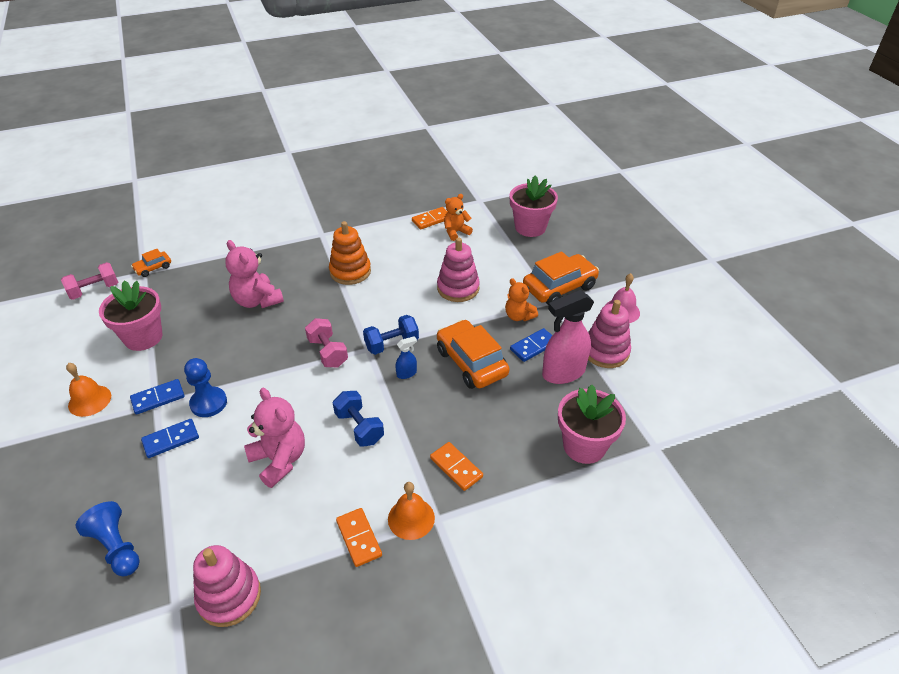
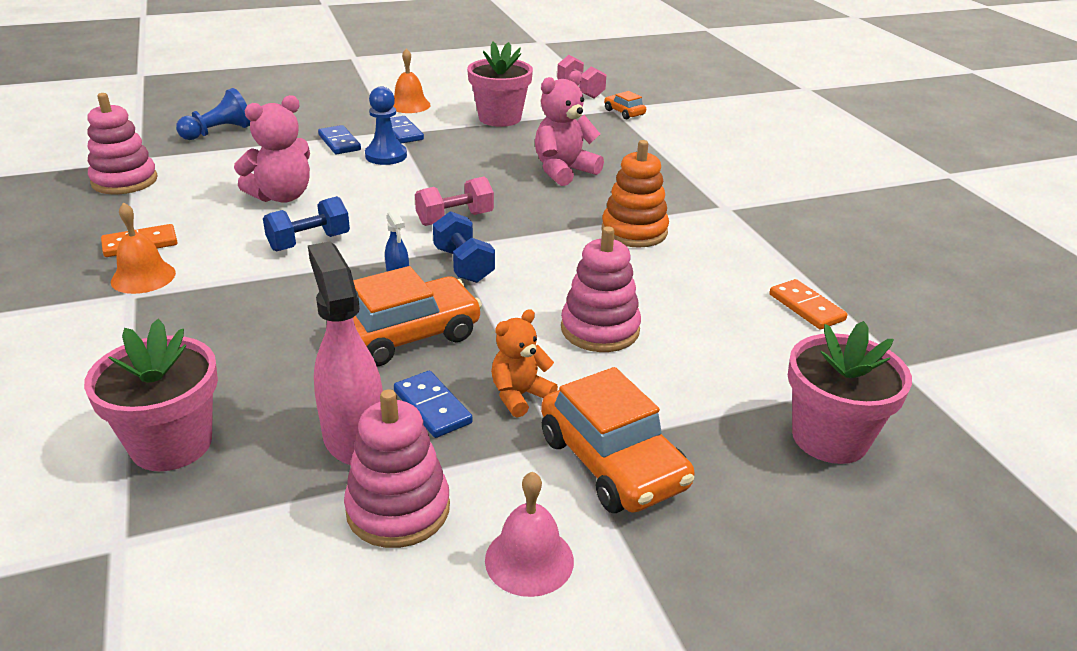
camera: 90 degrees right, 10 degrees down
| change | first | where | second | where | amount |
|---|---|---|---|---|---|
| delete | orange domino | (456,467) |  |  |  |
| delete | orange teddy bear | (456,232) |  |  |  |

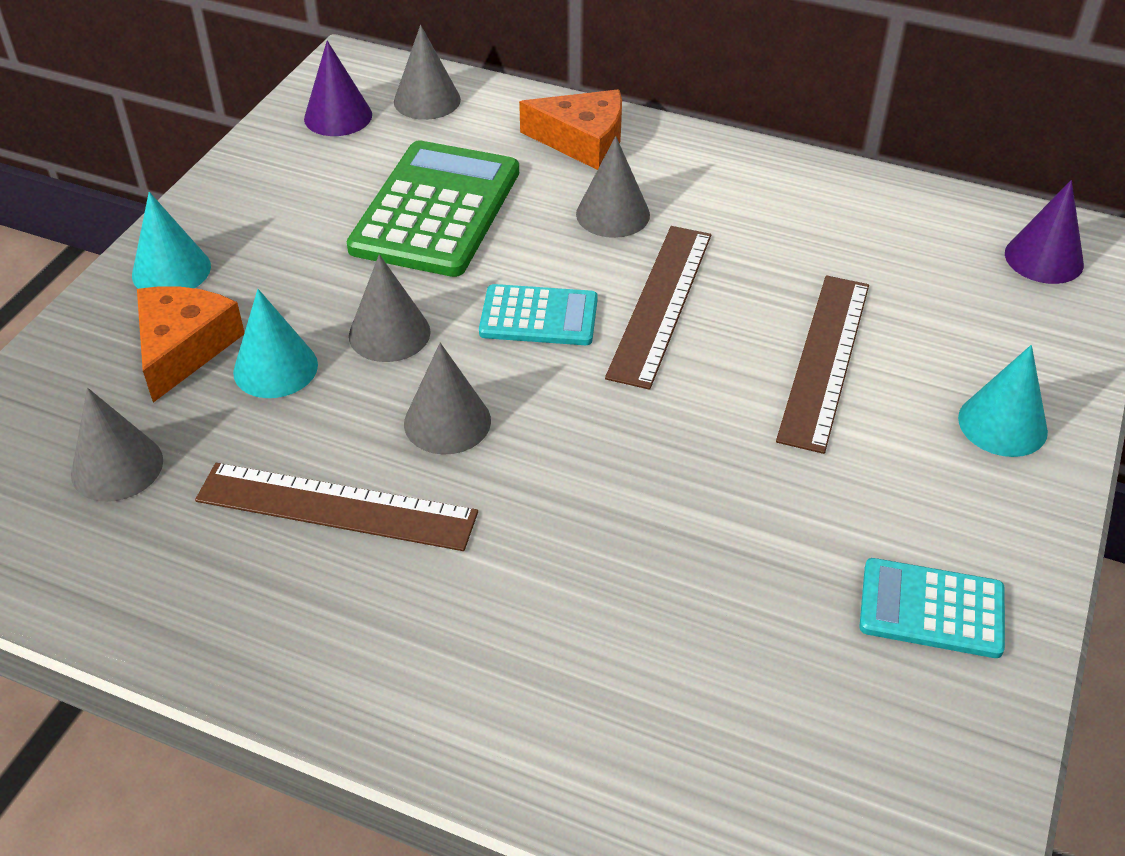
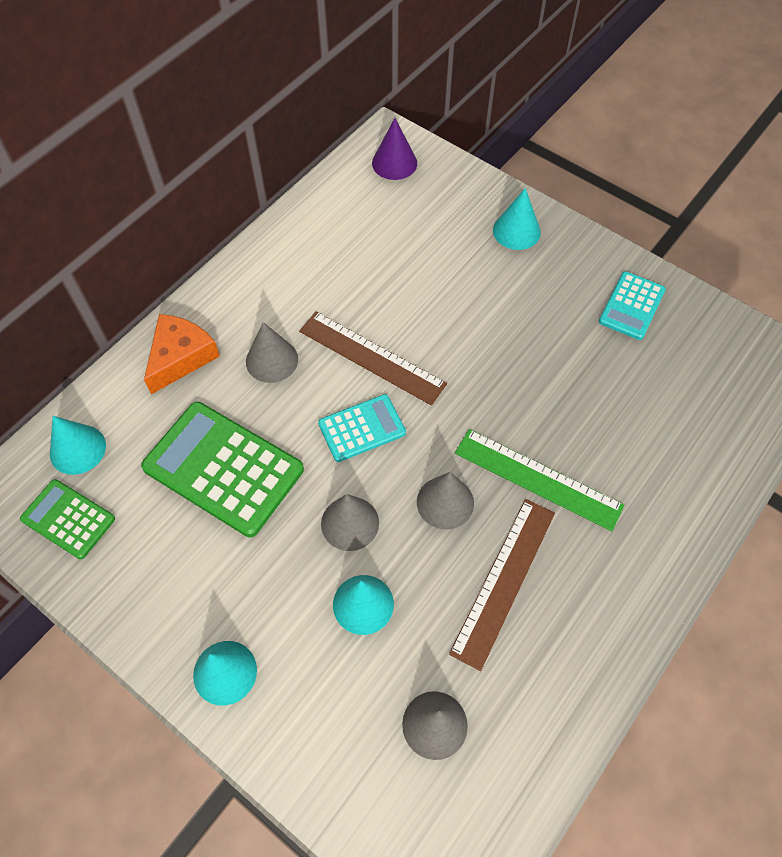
camera: 75 degrees left, 15 degrees up
| change | first | where | second | where | amount |
|---|---|---|---|---|---|
| delete | orange cheese | (183,348) |  |  |  |
| delete | brown ruler | (825,360) |  |  |  |
| insert |  |  | green ruler | (538,478) |  |
| replace | purple cone | (338,116) | green calculator | (68,519) |  |
| recolor | grey cone | (427,100) | turquoise cone | (77,449) |  |
| rotate | turquoise calculator | (539,316) |  | (362,428) | 45 degrees clockwise |

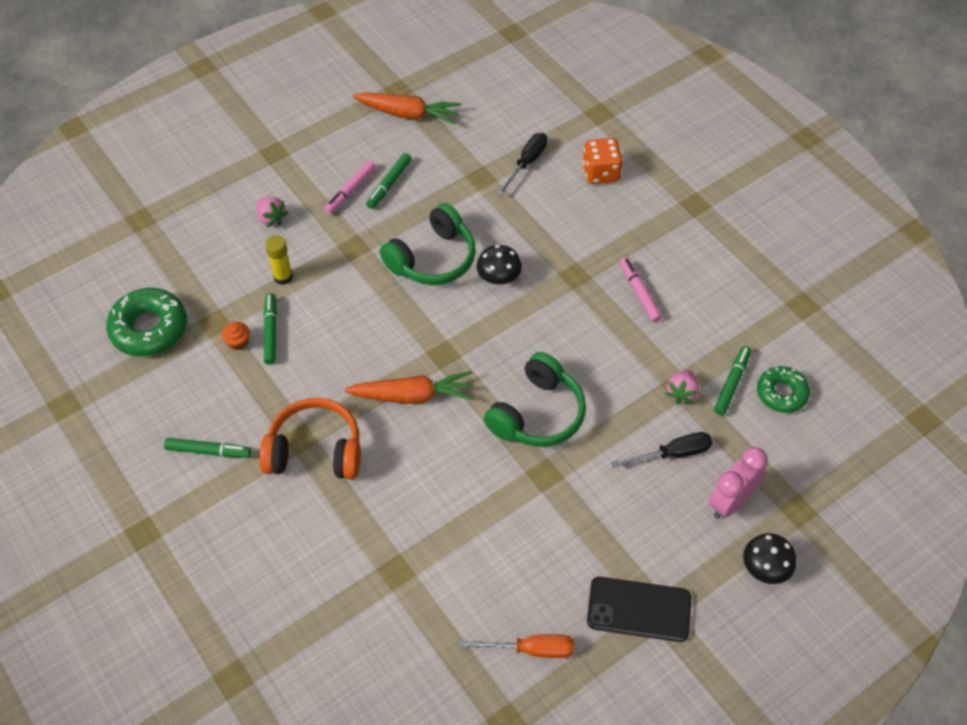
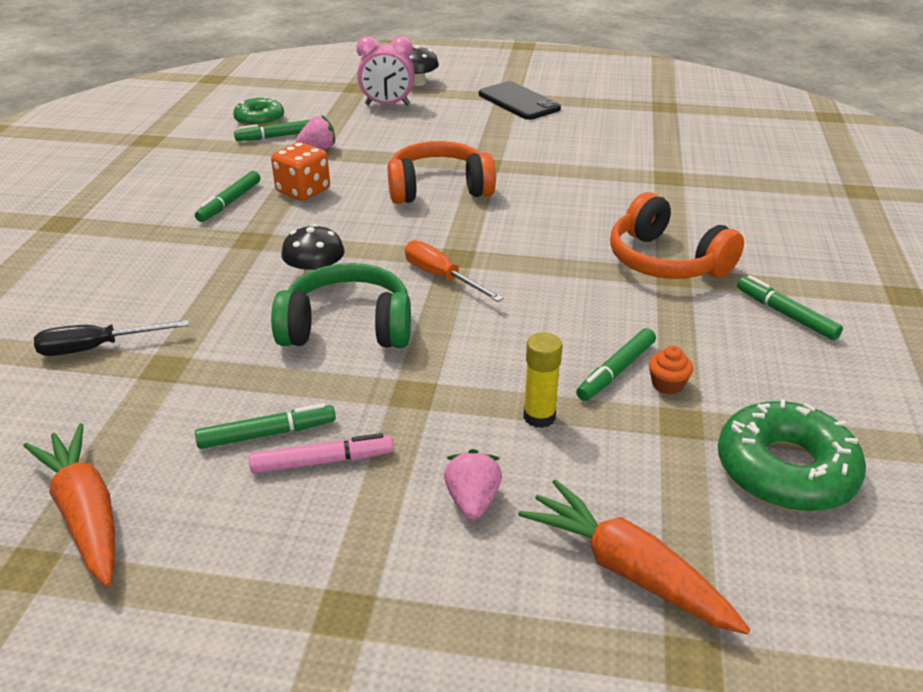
camera: 135 degrees left, 20 degrees down
| change | first | where | second | where | amount |
|---|---|---|---|---|---|
| delete | black screwdriver | (672,454) |  |  |  |
| move | orange carrot | (413,396) |  | (627,569) |  |
| move | orange screwdriver | (530,649) |  | (441,277) |  |
| move | orange dice | (600,173) |  | (303,191) |  |
| recolor | green headphones | (537,414) | orange headphones | (438,189) |  |
| recolor | pink marker | (639,293) | green marker | (230,202) |  |

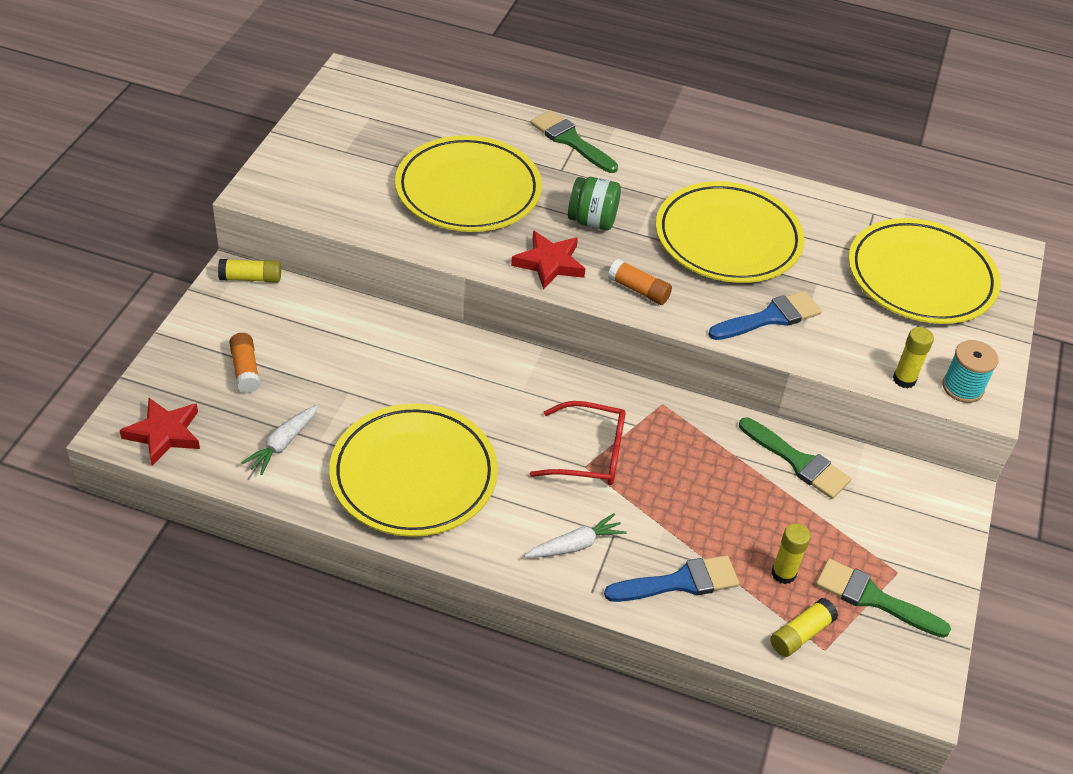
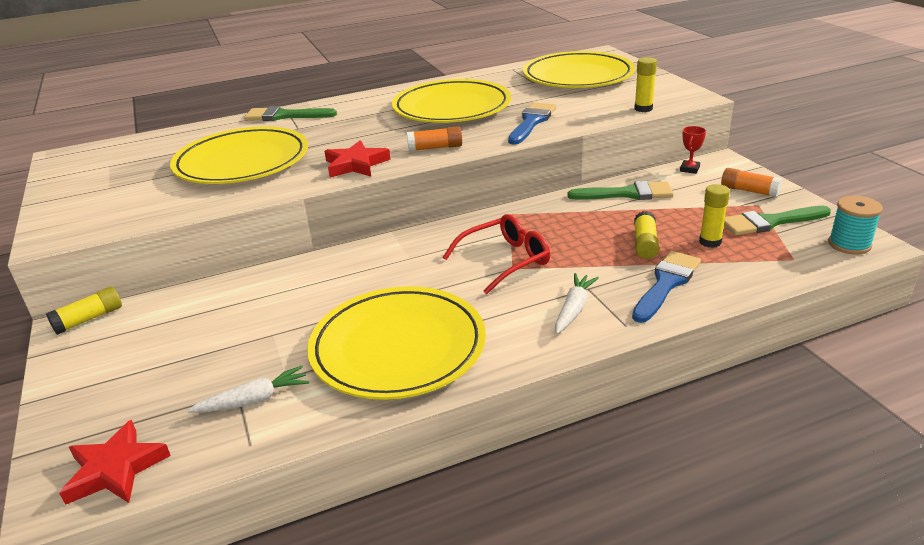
camera: 35 degrees left, 15 degrees down
| change | first | where | second | where | amount |
|---|---|---|---|---|---|
| delete | green jar | (592,221) |  |  |  |
| insert |  |  | red trophy | (689,169) |  |
| move | orange glue stick | (245,370) |  | (749,191) |  |
| move | yellow glue stick | (801,634) |  | (645,244) |  |
| move | turquoise spool | (962,387) |  | (849,244) |  |
| rotate | white carrot | (282,444) |  | (254,400) | 105 degrees counterclockwise |

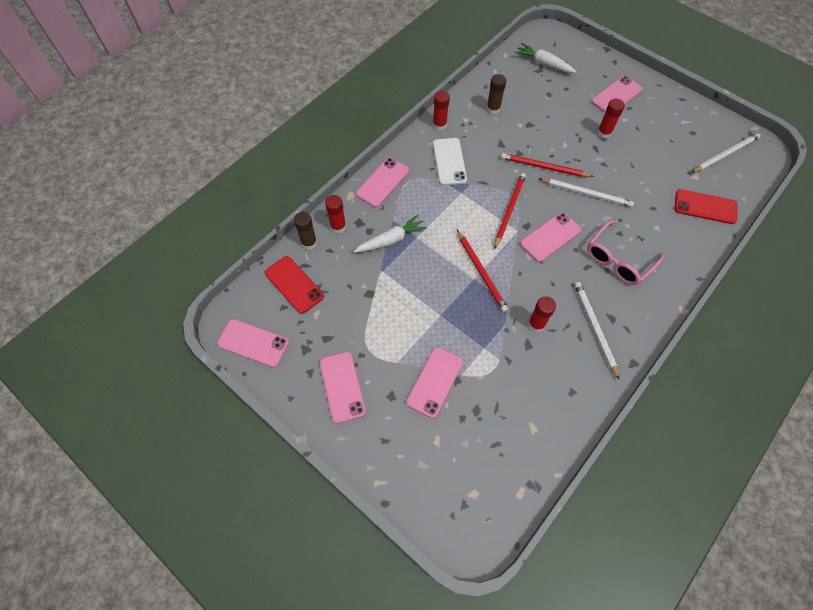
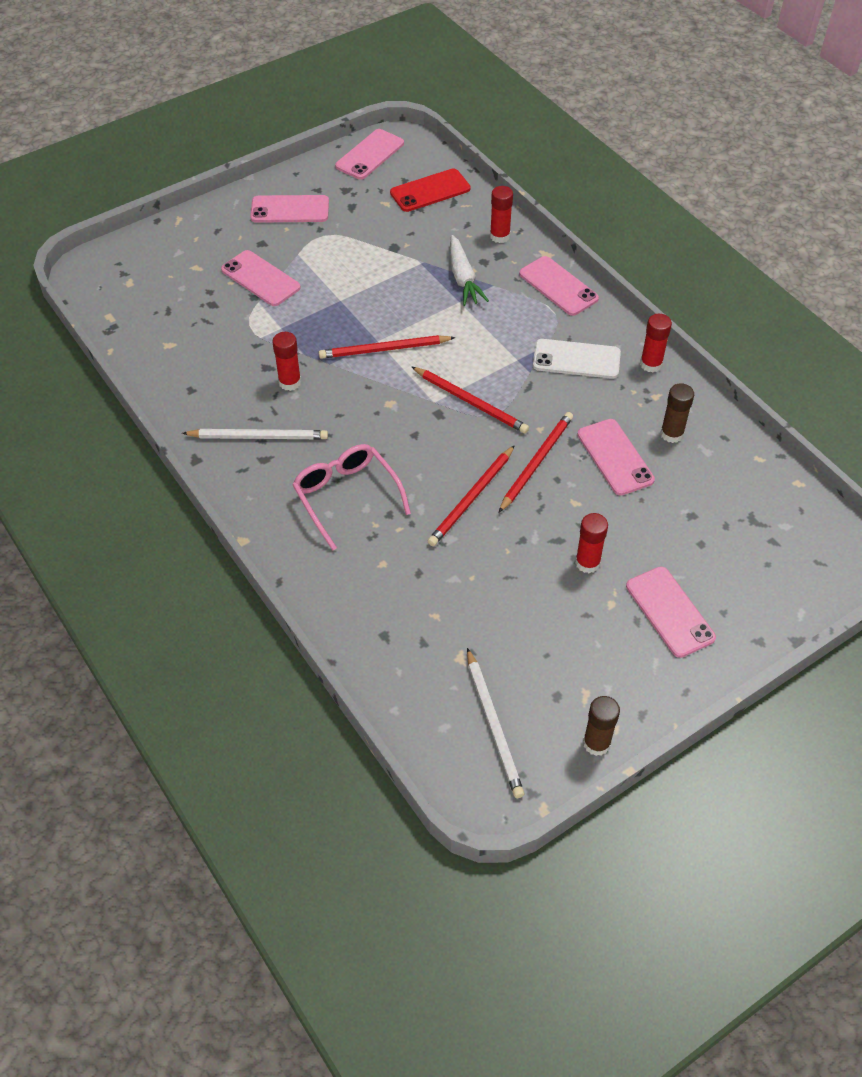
camera: 105 degrees right, 10 degrees down
| change | first | where | second | where | amount |
|---|---|---|---|---|---|
| delete | white carrot | (543,64) |  |  |  |
| delete | red phone | (705,207) |  |  |  |
| move | brown glue stick | (309,242) |  | (596,743) |  |
| move | pink phone | (550,237) |  | (615,457) |  |
| recolor | white pencil | (586,193) | red pencil | (471,498) |  |

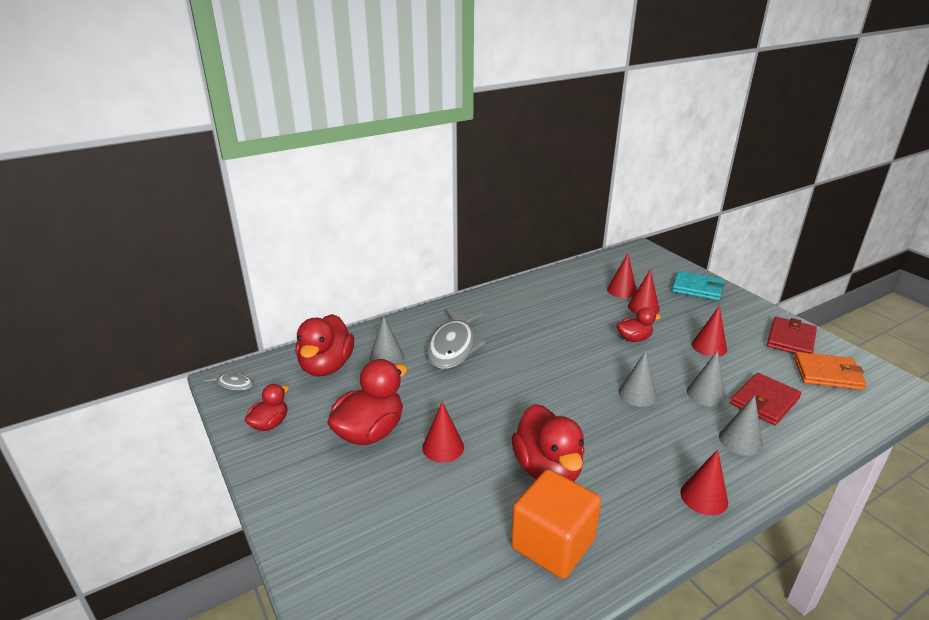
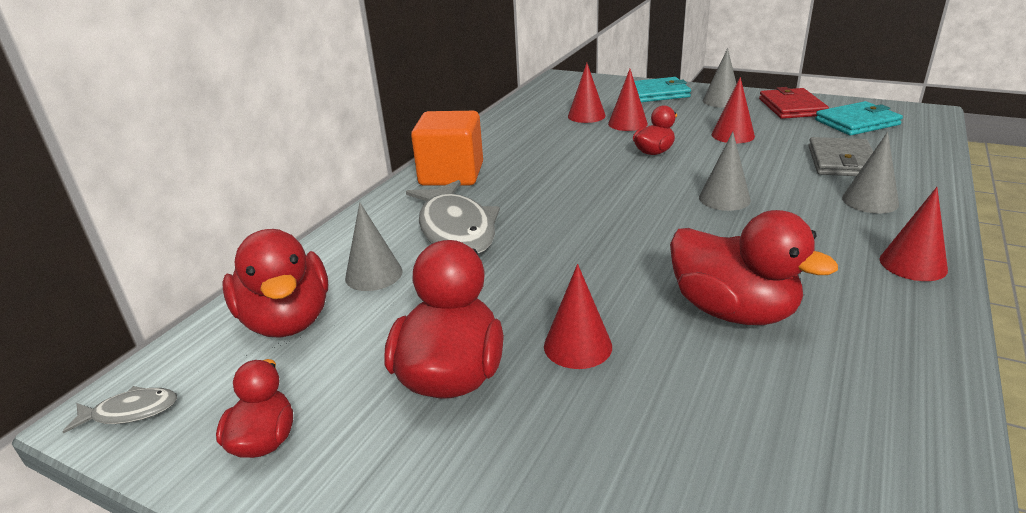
camera: 30 degrees left, 0 degrees up
| change | first | where | second | where | amount |
|---|---|---|---|---|---|
| move | orange cube | (552,544) |  | (451,174) |  |
| move | grey cone | (706,394) |  | (721,101) |  |
| recolor | red wallet | (764,401) | grey wallet | (842,161) |  |
| recolor | orange wallet | (827,374) | turquoise wallet | (857,122) |  |

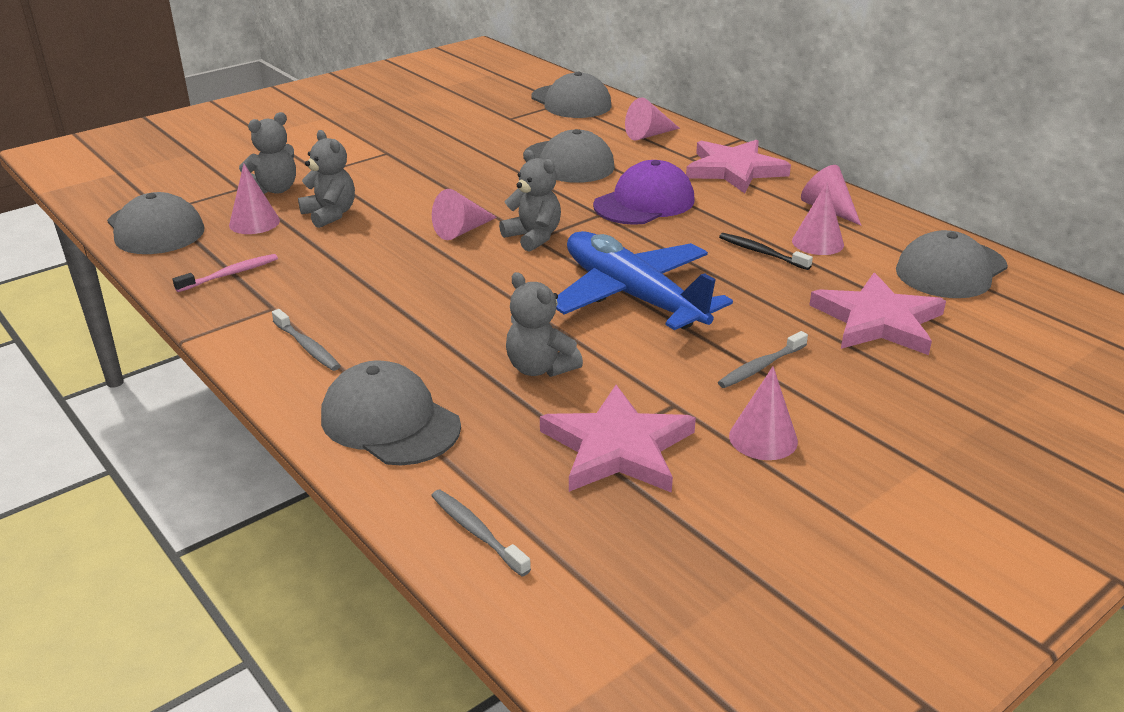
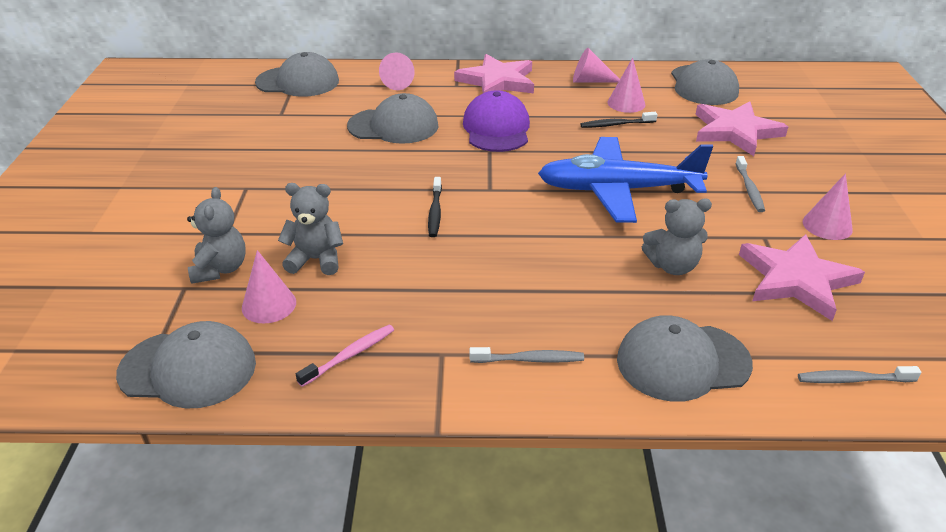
camera: 50 degrees left, 5 degrees up
| change | first | where | second | where | amount |
|---|---|---|---|---|---|
| delete | grey teddy bear | (533,237) |  |  |  |
| replace | pink cone | (462,230) | black toothbrush | (435,212) |  |
| rotate | pink toothbrush | (230,274) |  | (349,355) | 45 degrees clockwise |

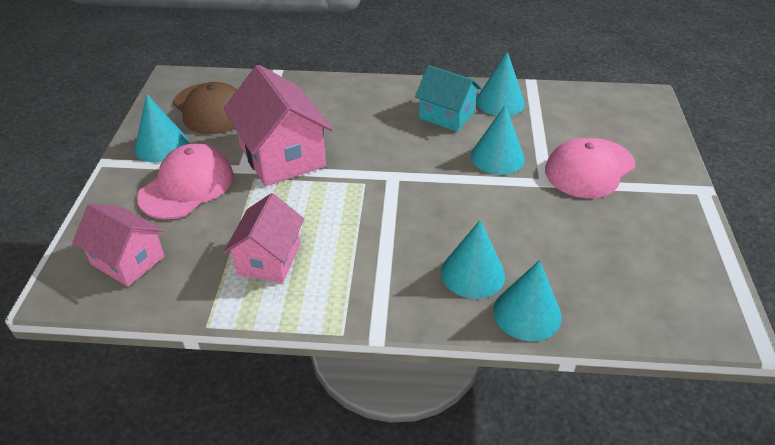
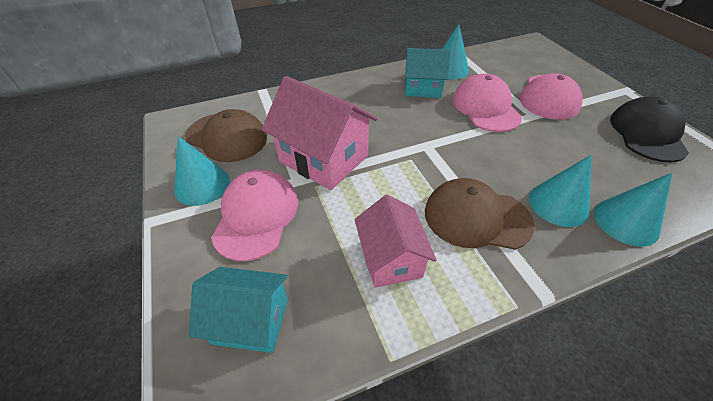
camera: 25 degrees left, 5 degrees up
| change | first | where | second | where | amount |
|---|---|---|---|---|---|
| insert |  |  | brown cap | (476,217) |  |
| insert |  |  | black cap | (647,133) |  |
| replace | turquoise cone | (497,157) | pink cap | (485,107) |  |
| recolor | pink house | (128,260) | turquoise house | (251,321) |  |

